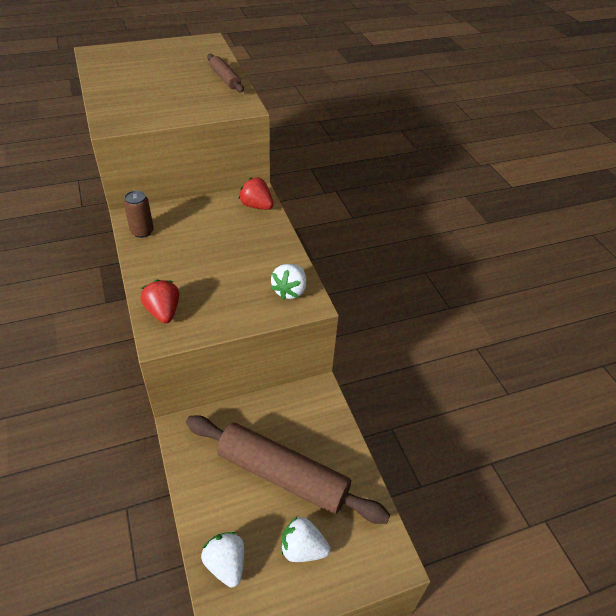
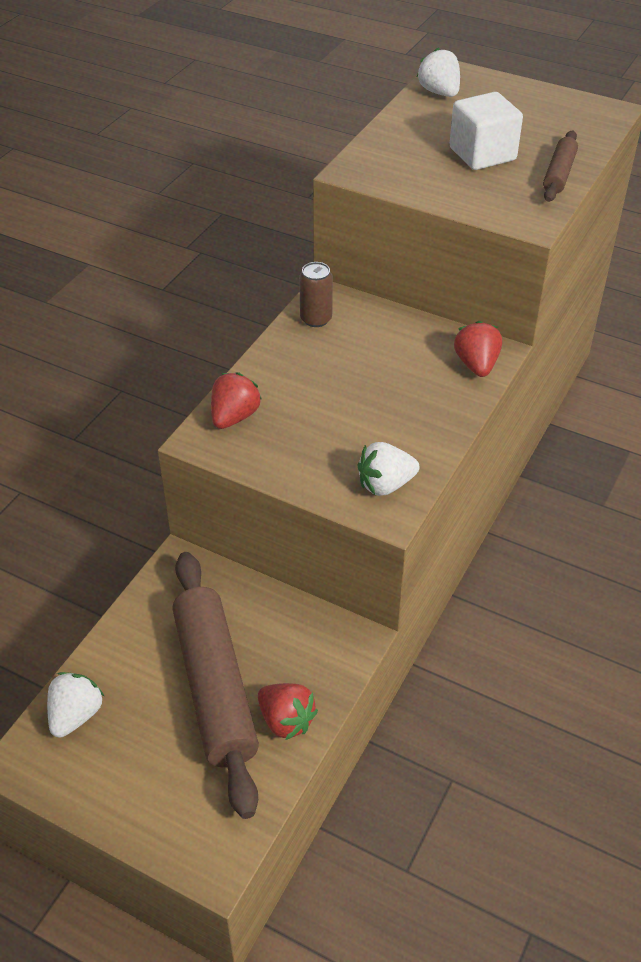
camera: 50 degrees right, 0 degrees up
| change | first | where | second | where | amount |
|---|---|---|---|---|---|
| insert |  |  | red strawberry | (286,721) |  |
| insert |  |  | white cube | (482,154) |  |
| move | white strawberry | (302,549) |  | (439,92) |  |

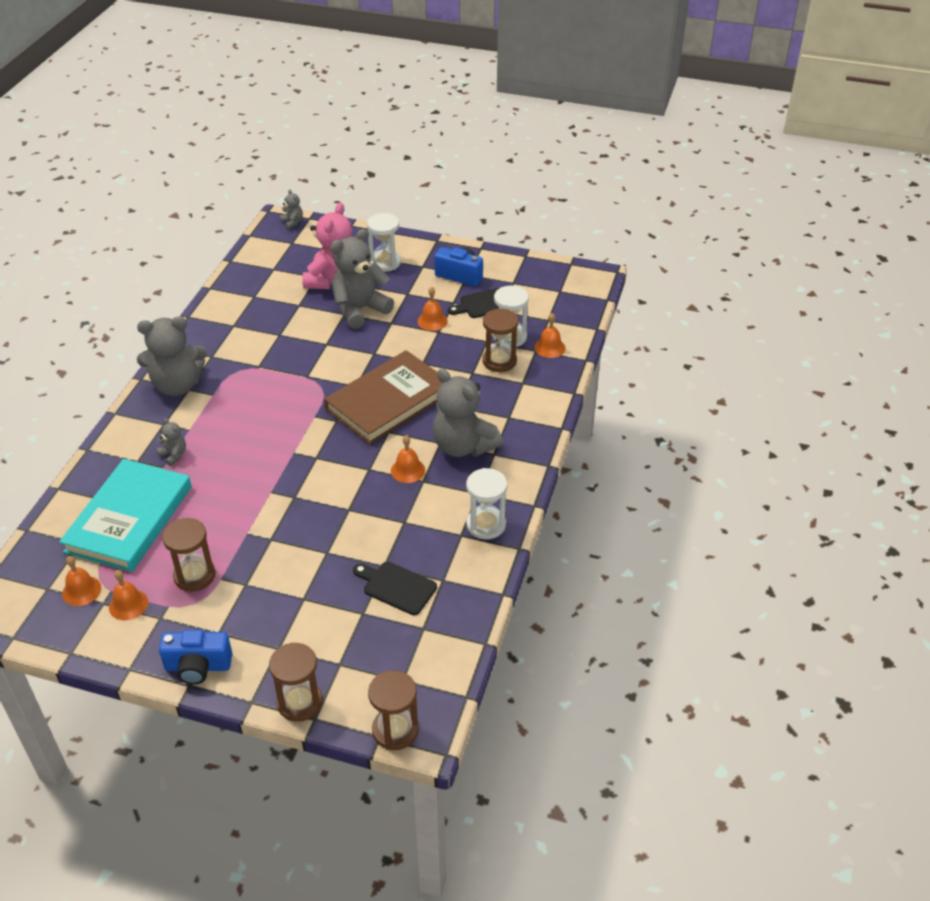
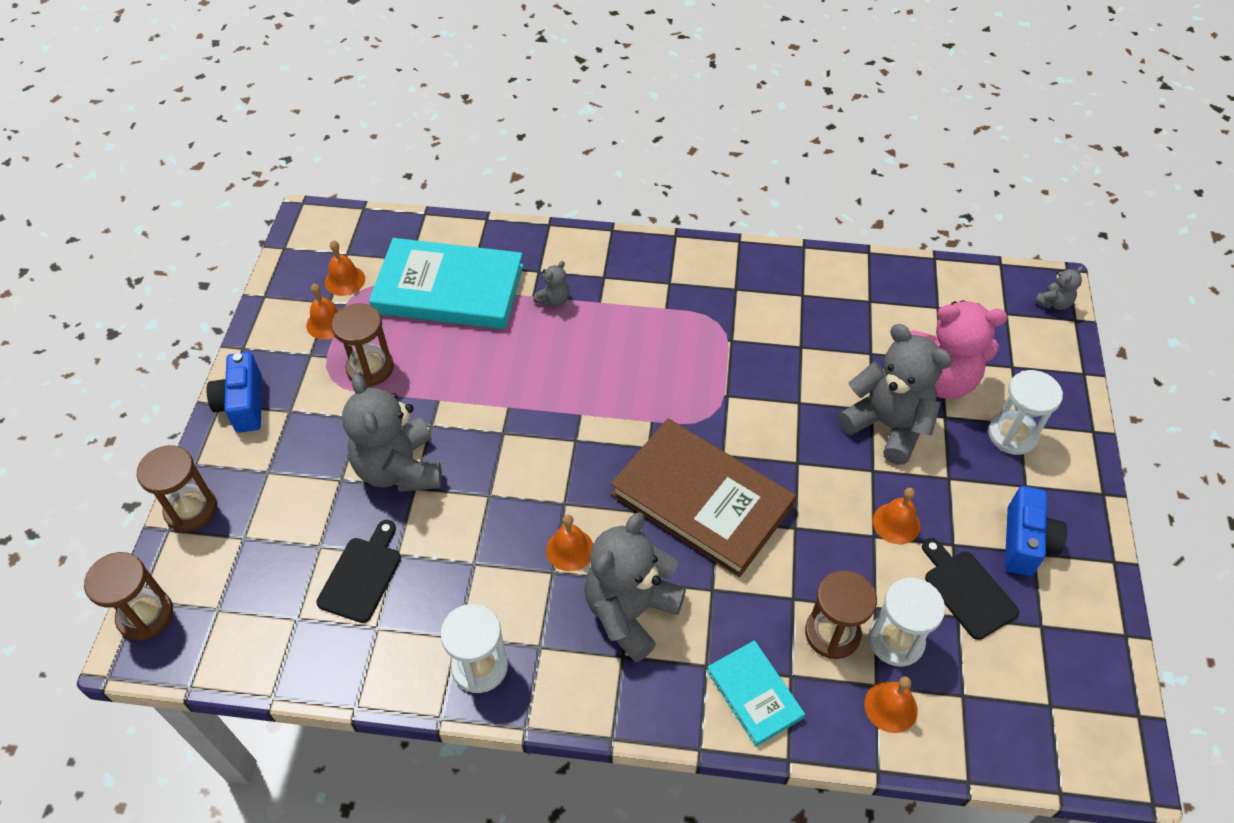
camera: 80 degrees right, 10 degrees up
| change | first | where | second | where | amount |
|---|---|---|---|---|---|
| insert |  |  | turquoise book | (754,694) |  |
| move | grey teddy bear | (177,385) |  | (399,469) |  |

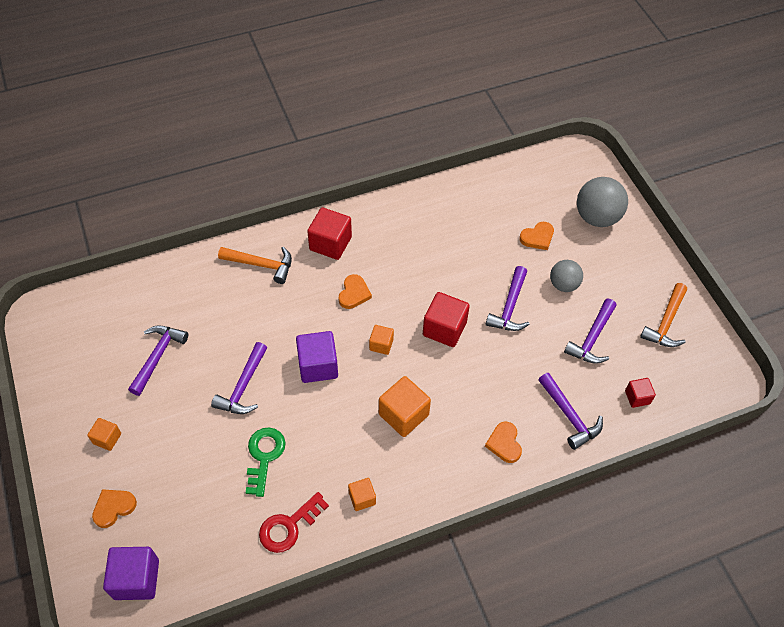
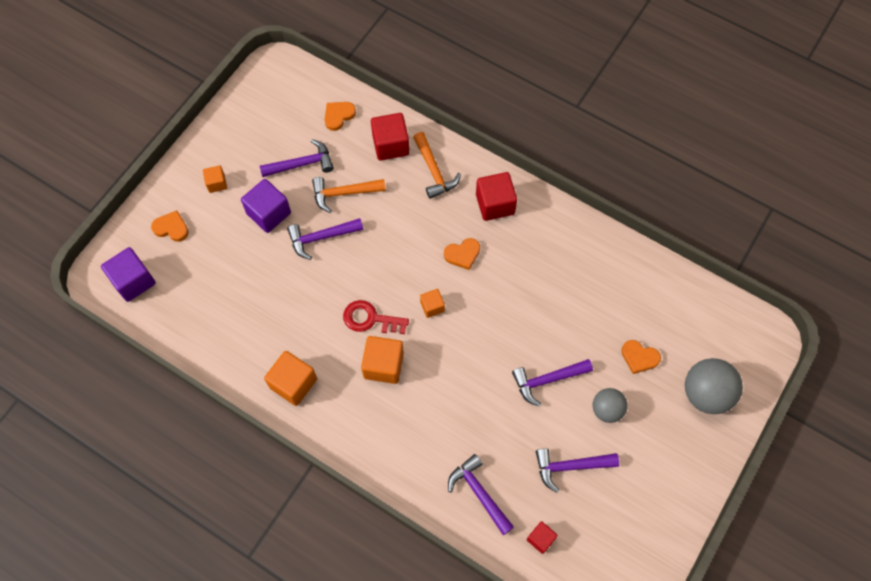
camera: 55 degrees right, 10 degrees up
| change | first | where | second | where | amount |
|---|---|---|---|---|---|
| delete | green key | (264,456) |  |  |  |
| move | red key | (288,526) |  | (370,319) |  |
| move | purple cube | (318,366) |  | (269,213) |  |
| move | red cube | (444,329) |  | (390,145) |  |
| move | orange heart | (504,443) |  | (338,116) |  |
| move | orange hammer | (666,323) |  | (344,193) |  |
| rotate | purple hammer | (569,416) |  | (479,493) | 120 degrees clockwise |
| resize | orange cube | (362,498) |  | (293,383) | x1.77 |

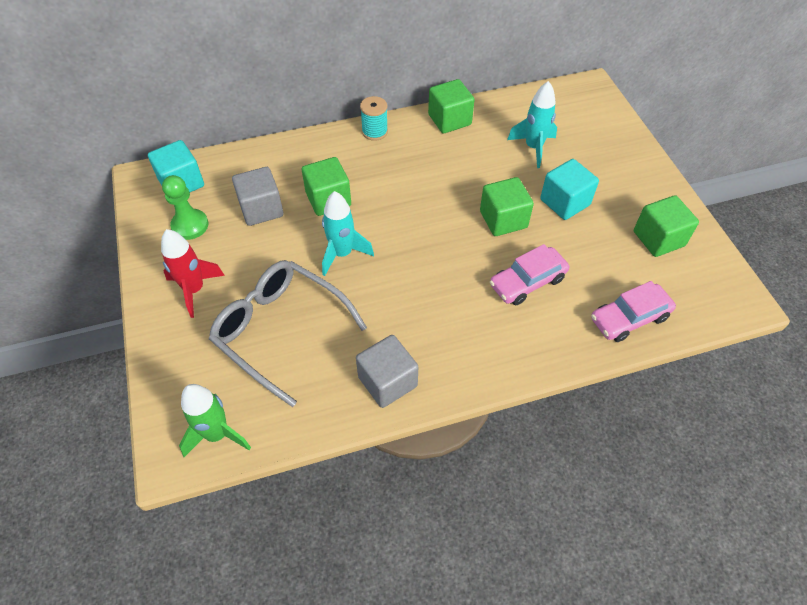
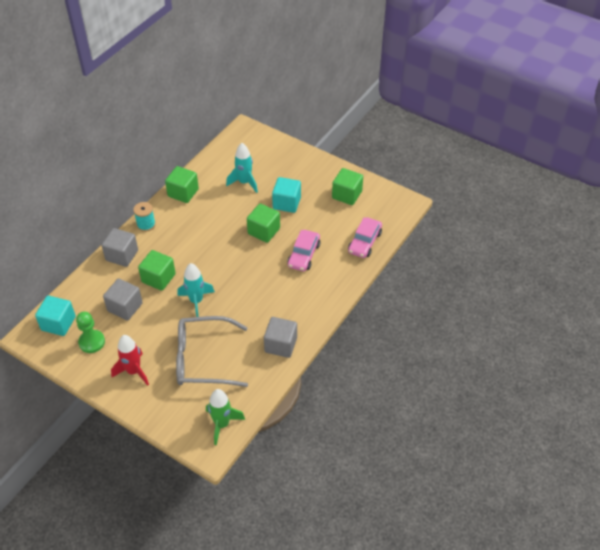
camera: 40 degrees left, 5 degrees down
| change | first | where | second | where | amount |
|---|---|---|---|---|---|
| insert |  |  | grey cube | (122,255) |  |

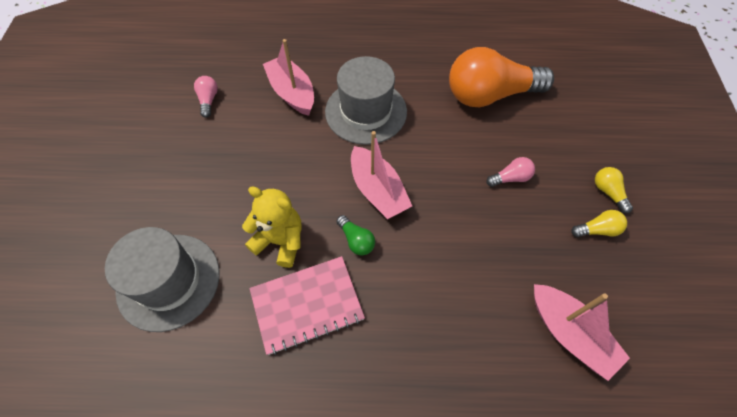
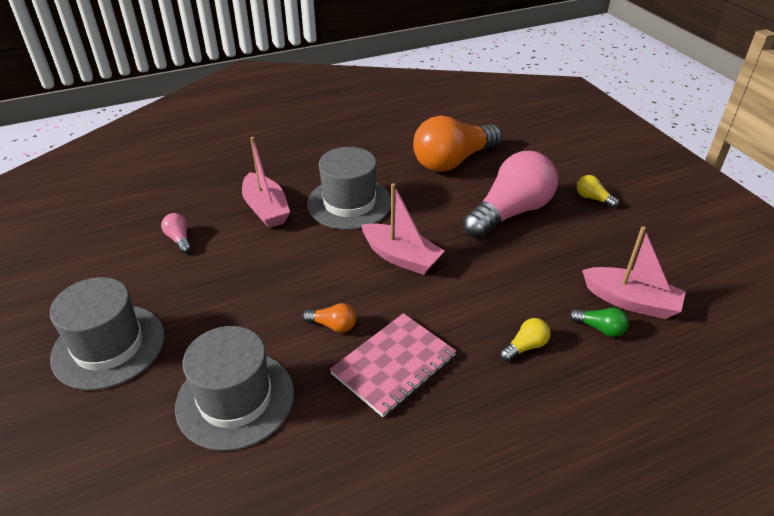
camera: 25 degrees left, 20 degrees down
| change | first | where | second | where | amount |
|---|---|---|---|---|---|
| insert |  |  | grey hat | (108,346) |  |
| move | green light bulb | (356,240) |  | (599,328) |  |
| move | yellow light bulb | (597,230) |  | (525,347) |  |
| replace | yellow teddy bear | (280,241) | orange light bulb | (333,325) |  |
| rotate | pink boat | (292,93) |  | (266,209) | 150 degrees counterclockwise |
| resize | pink light bulb | (510,178) |  | (510,213) | x2.49 |

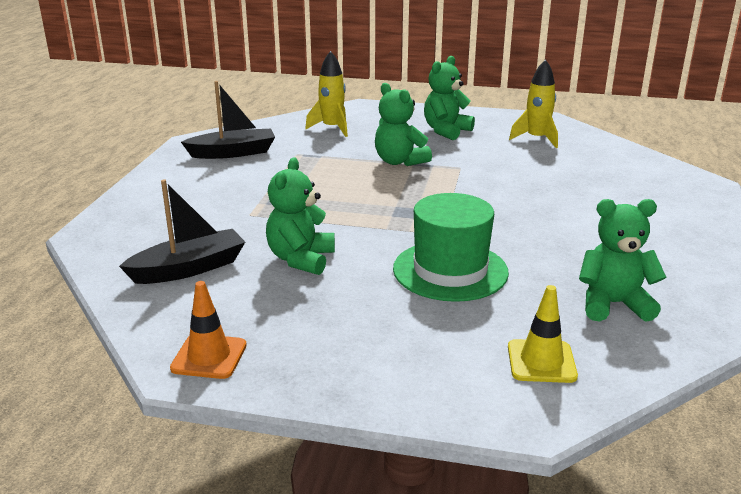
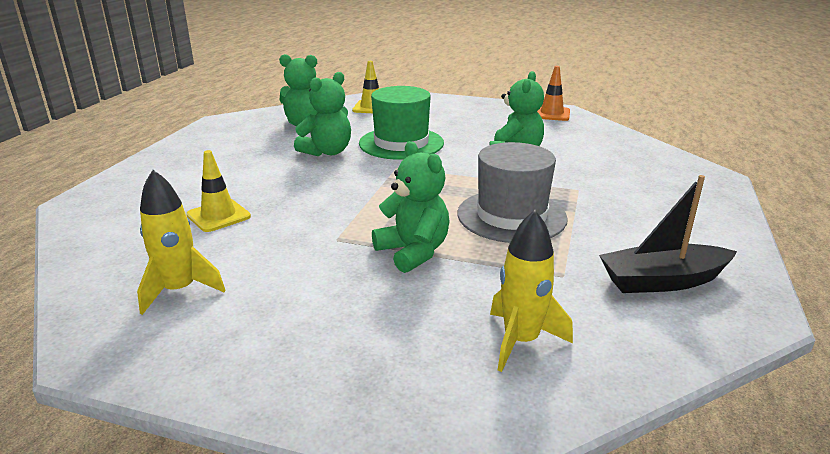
camera: 175 degrees left, 0 degrees up
| change | first | where | second | where | amount |
|---|---|---|---|---|---|
| delete | black boat | (189,269) |  |  |  |
| insert |  |  | yellow traffic cone | (218,216) |  |
| insert |  |  | grey hat | (511,216) |  |
| move | green teddy bear | (446,131) |  | (327,152) |  |

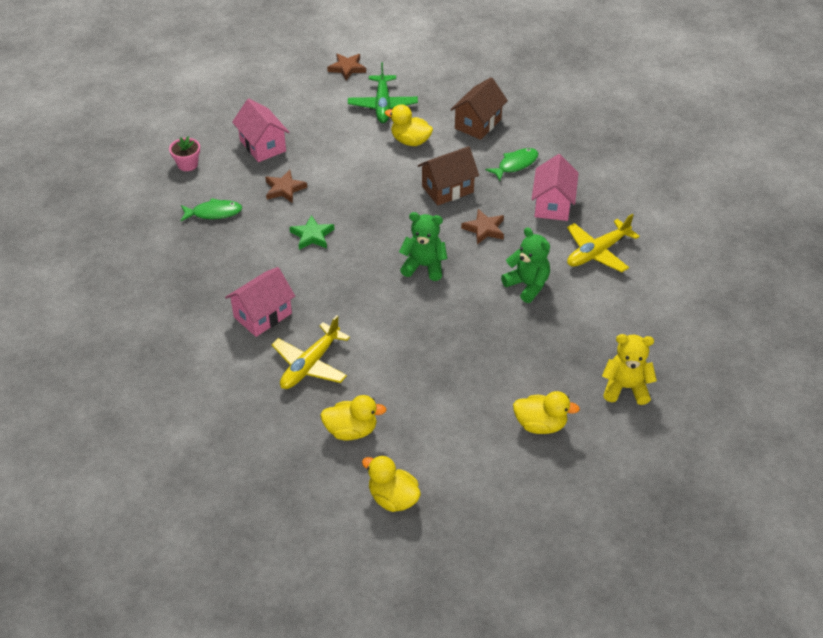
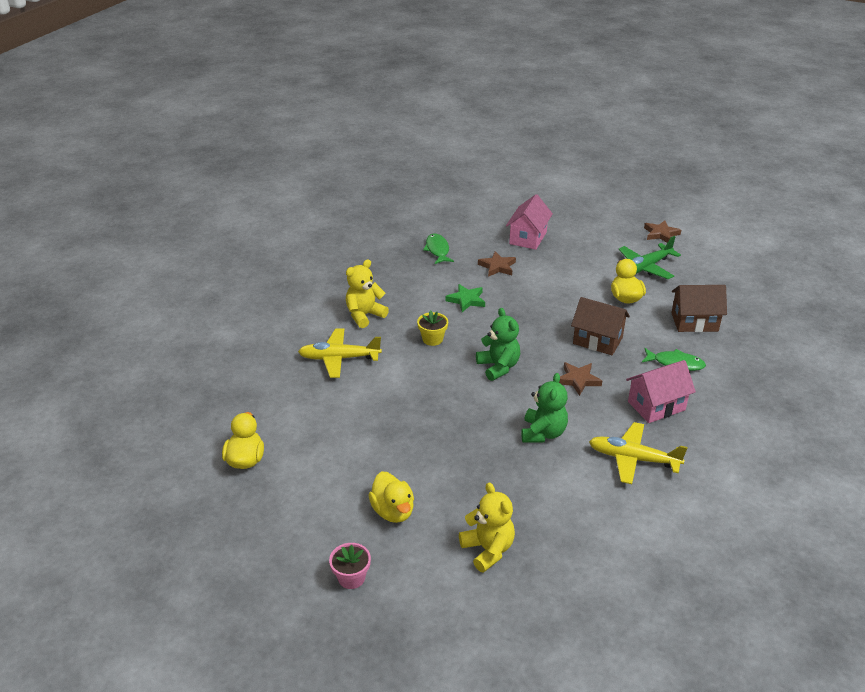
camera: 55 degrees right, 10 degrees down
| change | first | where | second | where | amount |
|---|---|---|---|---|---|
| delete | yellow duck | (351,430) |  |  |  |
| insert |  |  | yellow flower pot | (432,339) |  |
| move | pink flower pot | (187,164) |  | (351,578) |  |
| replace | pink house | (262,315) | yellow teddy bear | (364,315) |  |
| rotate | green fish | (214,213) |  | (437,250) | 150 degrees counterclockwise |

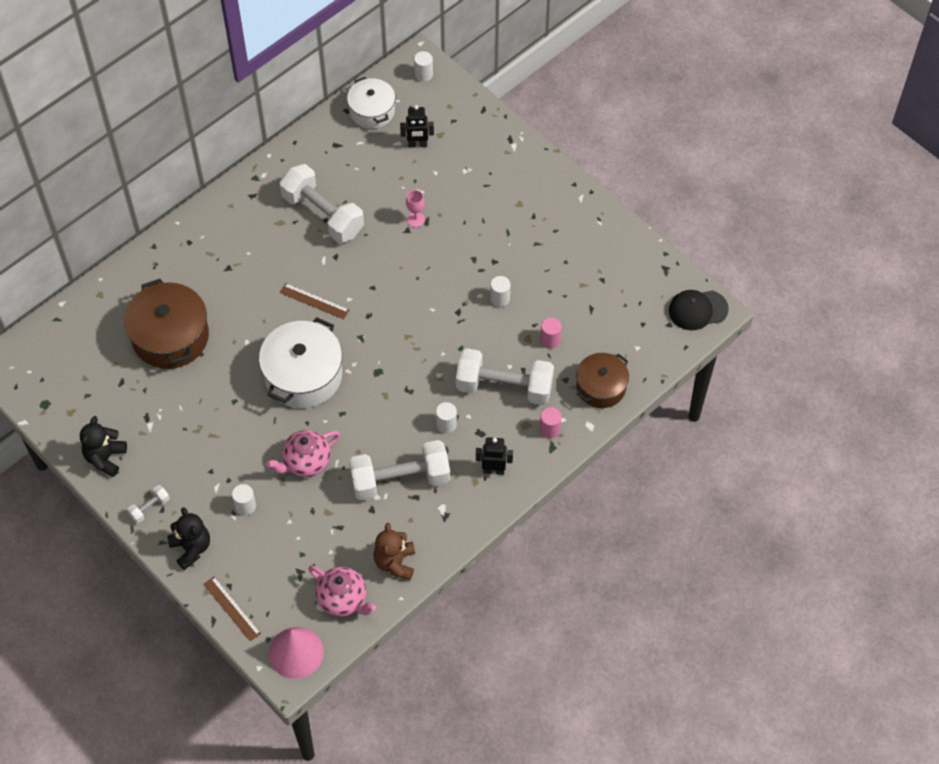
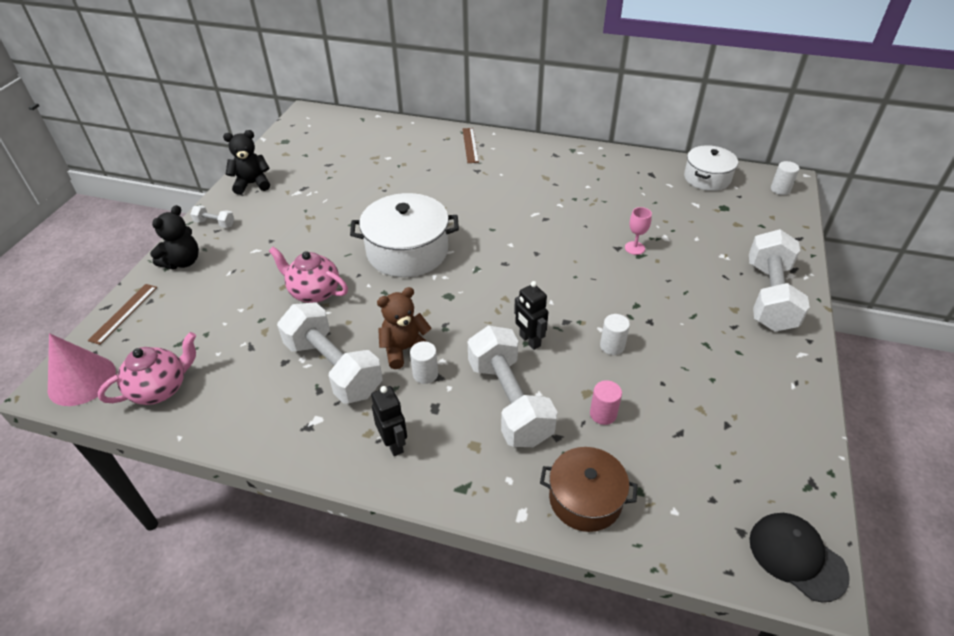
camera: 60 degrees right, 15 degrees down
| change | first | where | second | where | amount |
|---|---|---|---|---|---|
| delete | brown pot | (170,336) |  |  |  |
| delete | white cylinder | (245,506) |  |  |  |
| delete | pink cylinder | (549,429) |  |  |  |
| move | white dumbbell | (323,214) |  | (769,296) |  |
| move | brown ruler | (314,301) |  | (470,145) |  |
| move | brown teddy bear | (395,562) |  | (405,349) |  |
| move | black robot | (417,144) |  | (529,341) |  |
| rotate | pink teapot | (343,599) |  | (161,388) | 135 degrees counterclockwise |

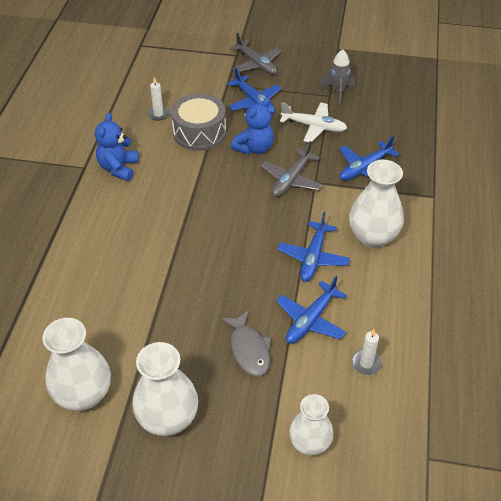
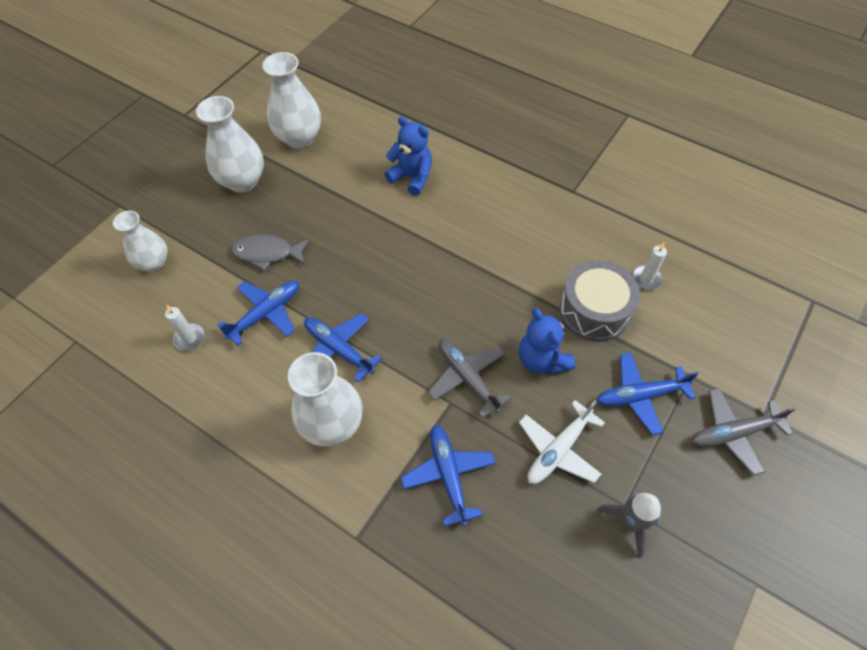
camera: 115 degrees right, 10 degrees up
| change | first | where | second | where | amount |
|---|---|---|---|---|---|
| move | blue teddy bear | (118,168) |  | (412,177) |  |
| rotate | blue plane | (311,319) |  | (265,314) | 75 degrees clockwise |

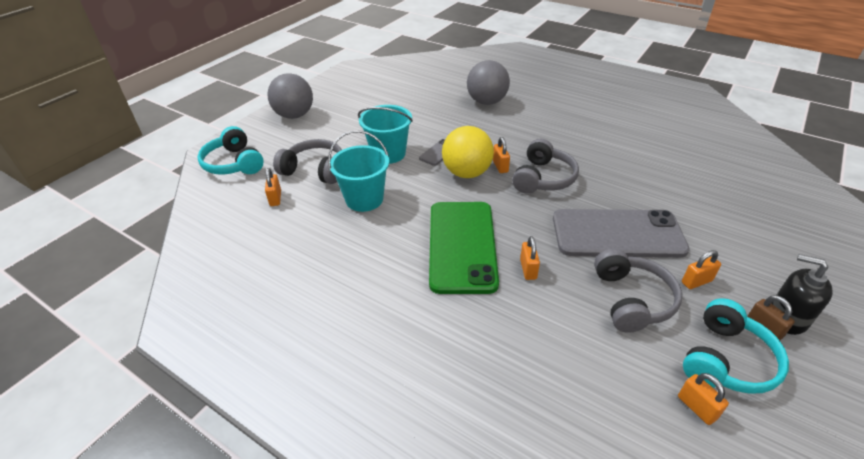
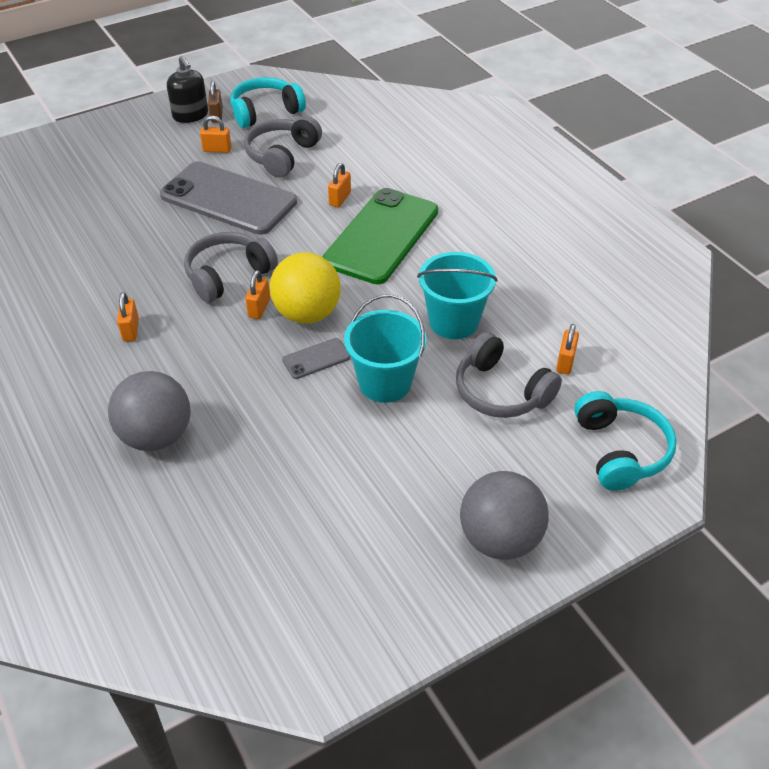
camera: 155 degrees left, 5 degrees up
| change | first | where | second | where | amount |
|---|---|---|---|---|---|
| move | orange padlock | (696,407) |  | (131,330) |  |

